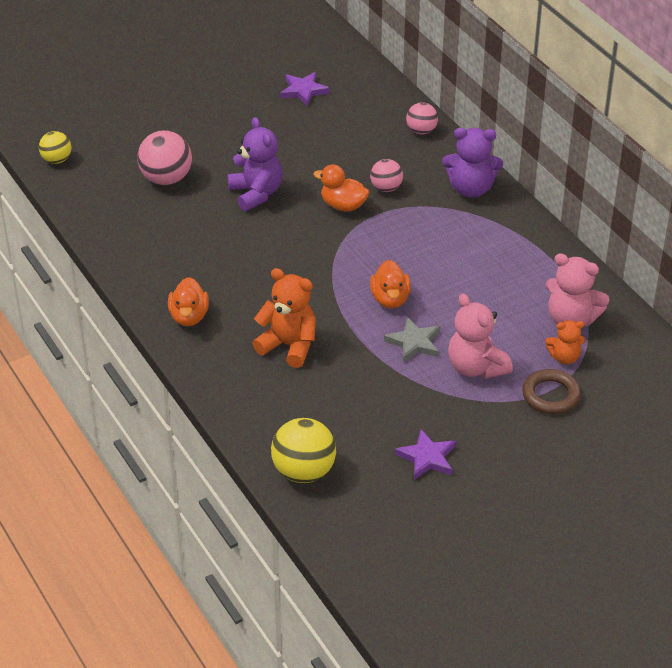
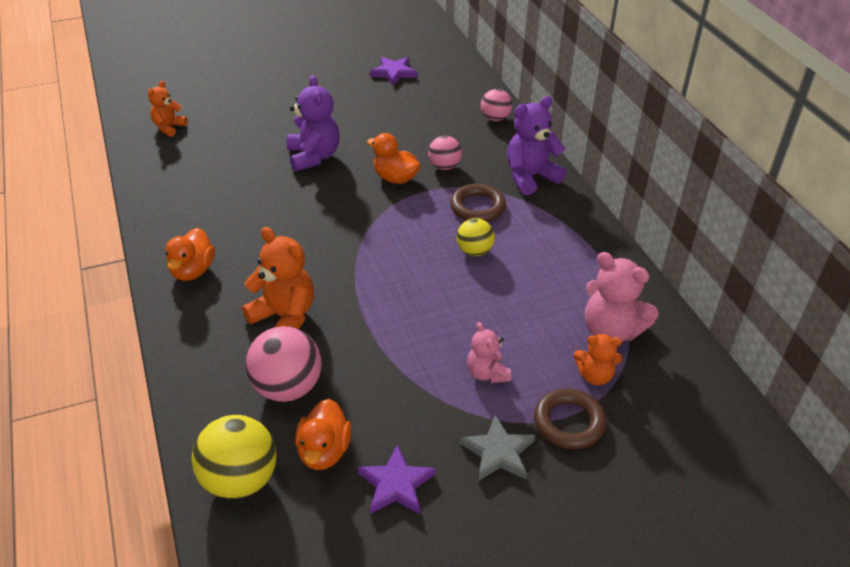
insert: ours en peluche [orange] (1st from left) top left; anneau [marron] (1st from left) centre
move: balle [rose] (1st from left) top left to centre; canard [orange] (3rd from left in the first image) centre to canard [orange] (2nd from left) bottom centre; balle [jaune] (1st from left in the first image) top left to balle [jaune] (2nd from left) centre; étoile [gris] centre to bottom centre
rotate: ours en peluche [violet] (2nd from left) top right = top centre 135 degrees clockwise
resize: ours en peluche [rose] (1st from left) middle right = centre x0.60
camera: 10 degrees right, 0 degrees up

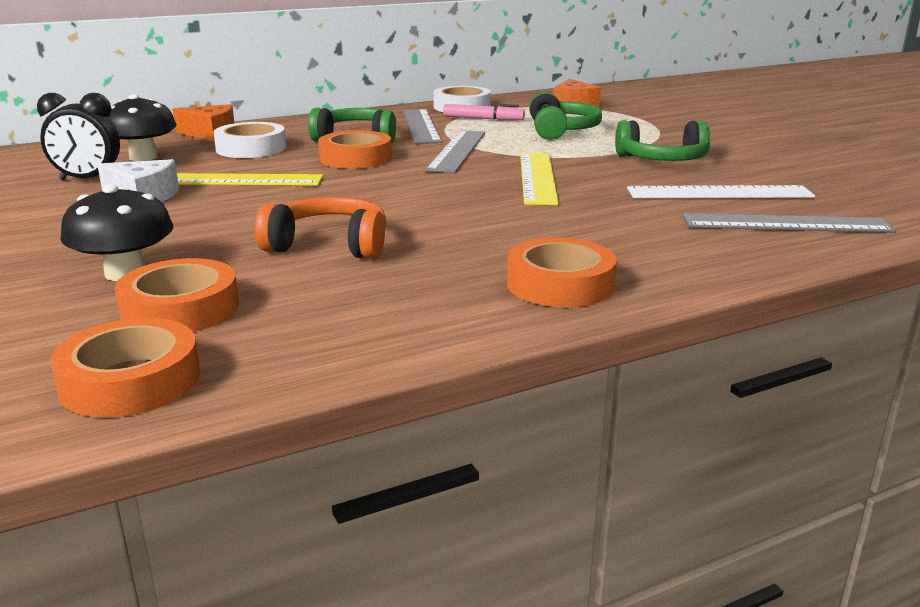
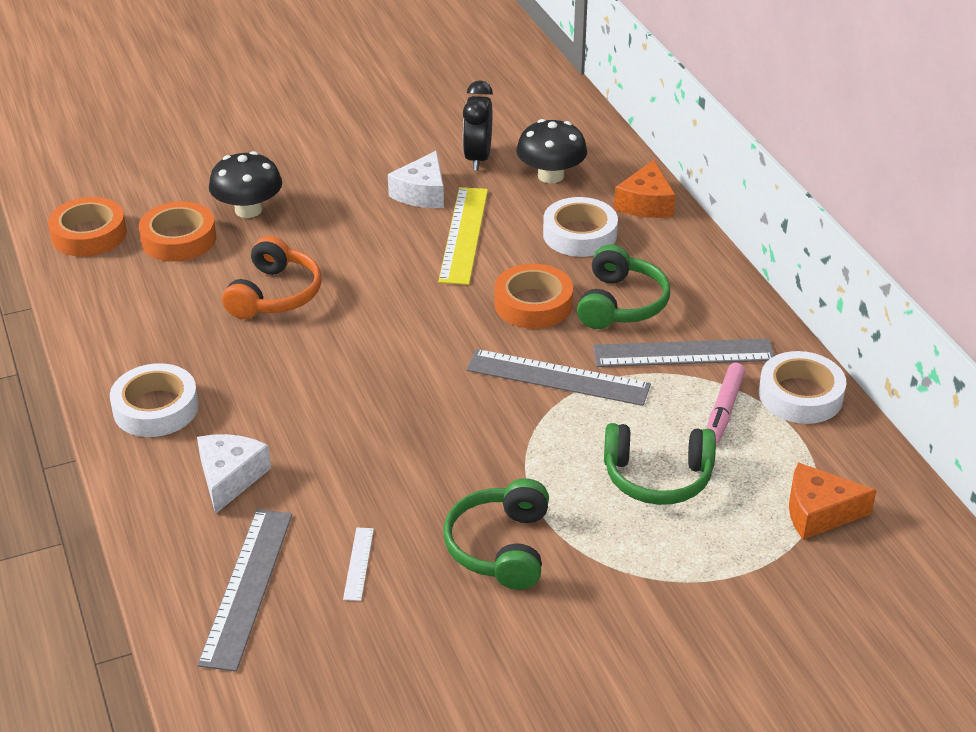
delete: règle [jaune] (2nd from left) top centre
insert: fromage [blanc] (1st from left) middle left
recolor: ruban adhésif [orange] (4th from left) centre to ruban adhésif [blanc] (1st from left) middle left
resize: règle [blanc] top right = bottom centre x0.47
camera: 95 degrees right, 15 degrees up

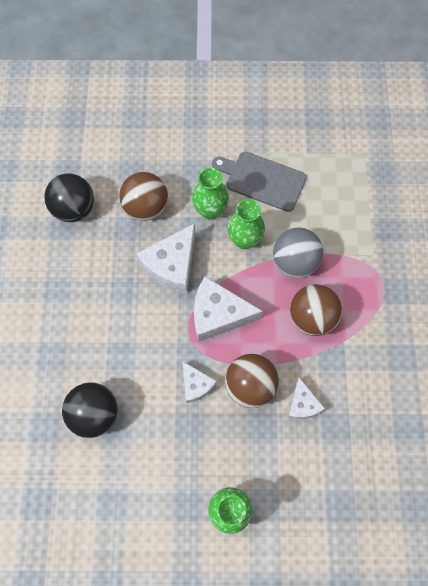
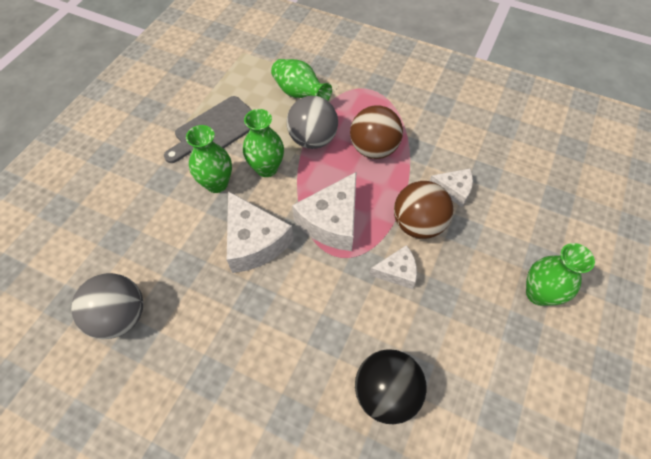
delete: balle [marron] (1st from left) centre
insert: vase [vert] (3rd from left) top centre
recolor: balle [noir] (1st from left) middle left to balle [gris] (1st from left) bottom left
camera: 65 degrees left, 10 degrees down

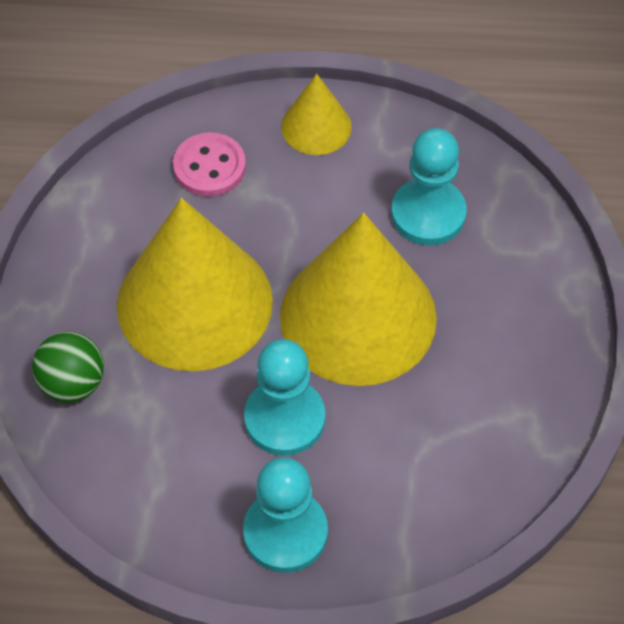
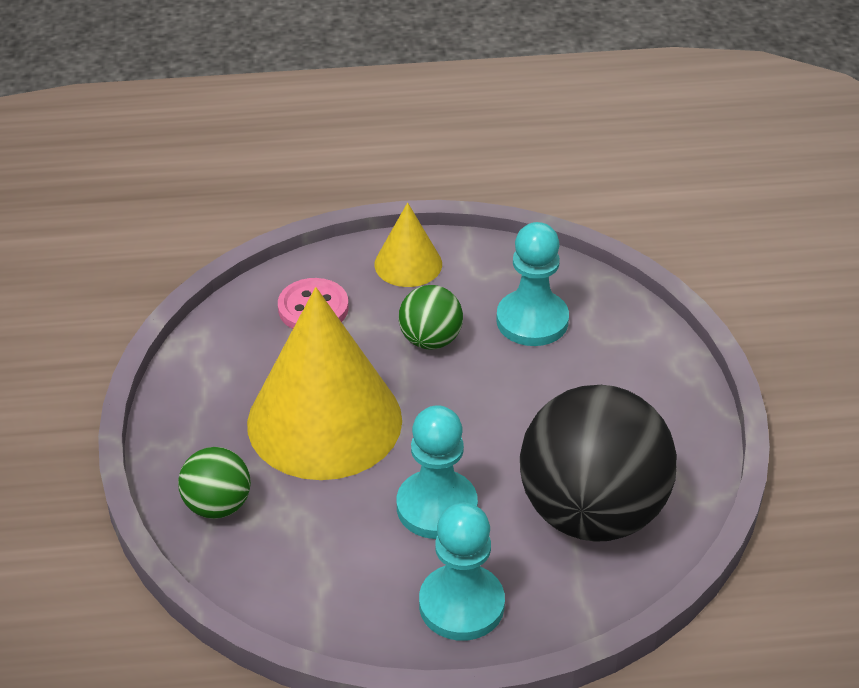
delete: cône [jaune] (3rd from left) centre
insert: balle [vert] (2nd from left) centre; balle [noir] bottom right
camera: 10 degrees left, 15 degrees down

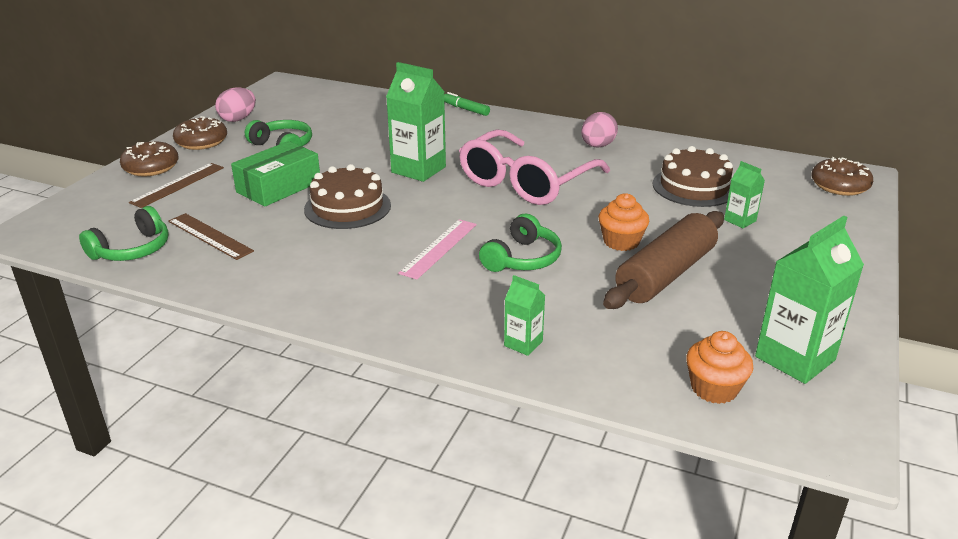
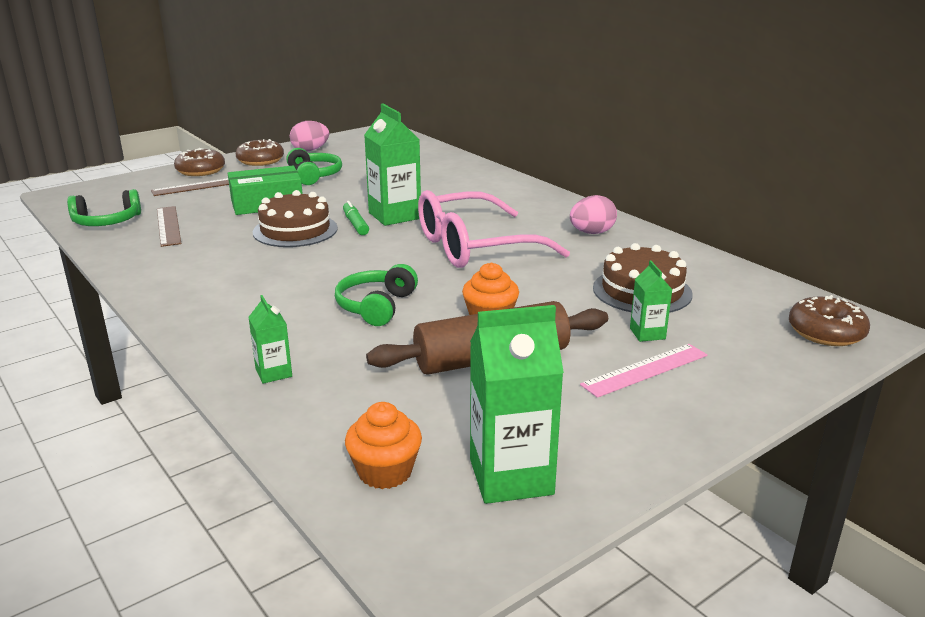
move: feutre [vert] top centre to centre; règle [rose] centre to middle right
rotate: casque audio [vert] (3rd from left) centre = centre 135 degrees clockwise
camera: 30 degrees right, 5 degrees down

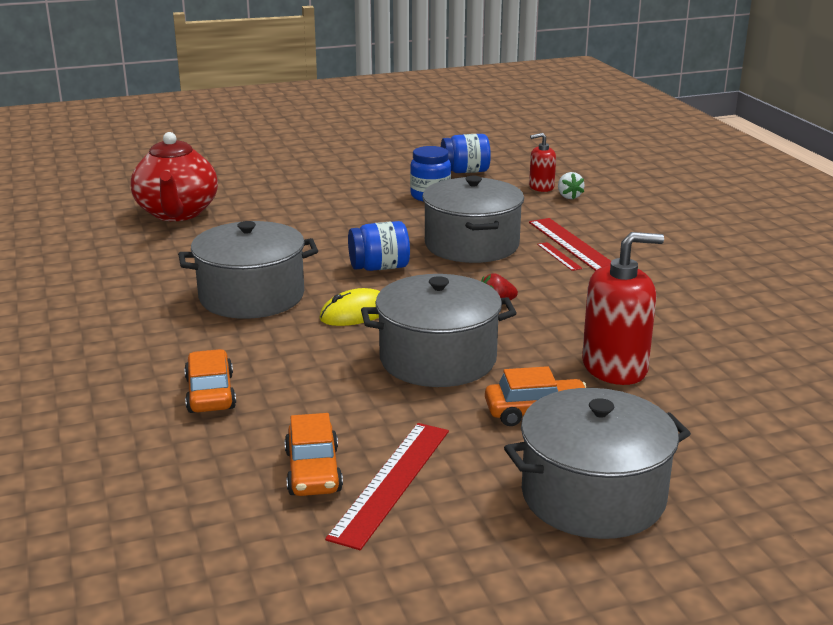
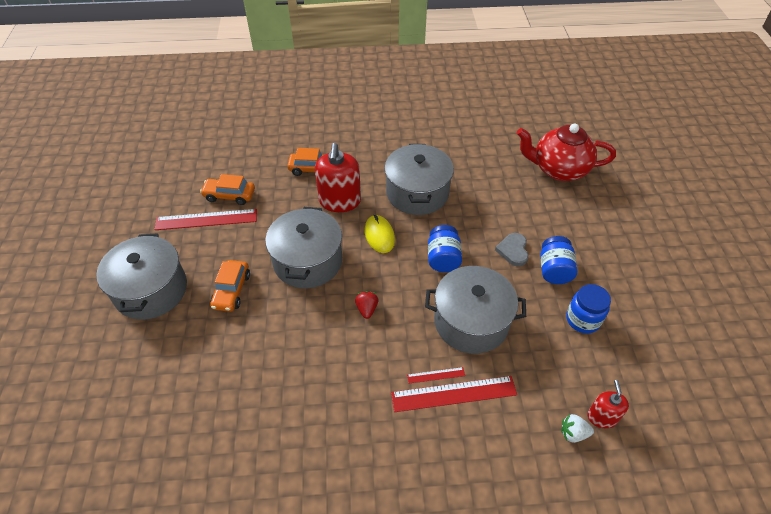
insert: cœur [gris] centre
move: distributeur de savon [rouge] (2nd from left in the first image) middle right to distributeur de savon [rouge] (1st from left) centre; bocal [bleu] (3rd from left in the first image) top centre to bocal [bleu] (2nd from left) middle right
rotate: règle [rouge] (1st from left) bottom centre = middle left 45 degrees counterclockwise
camera: 105 degrees right, 25 degrees up

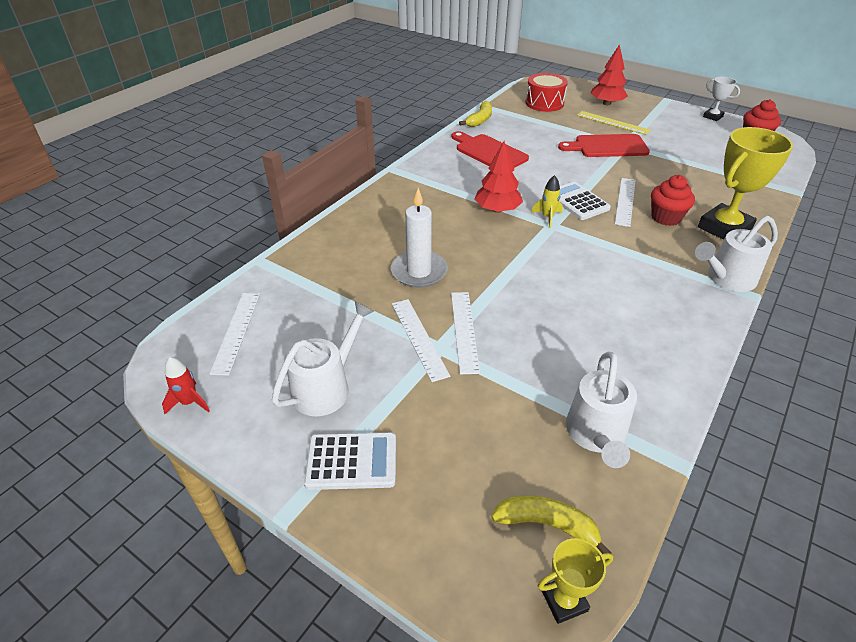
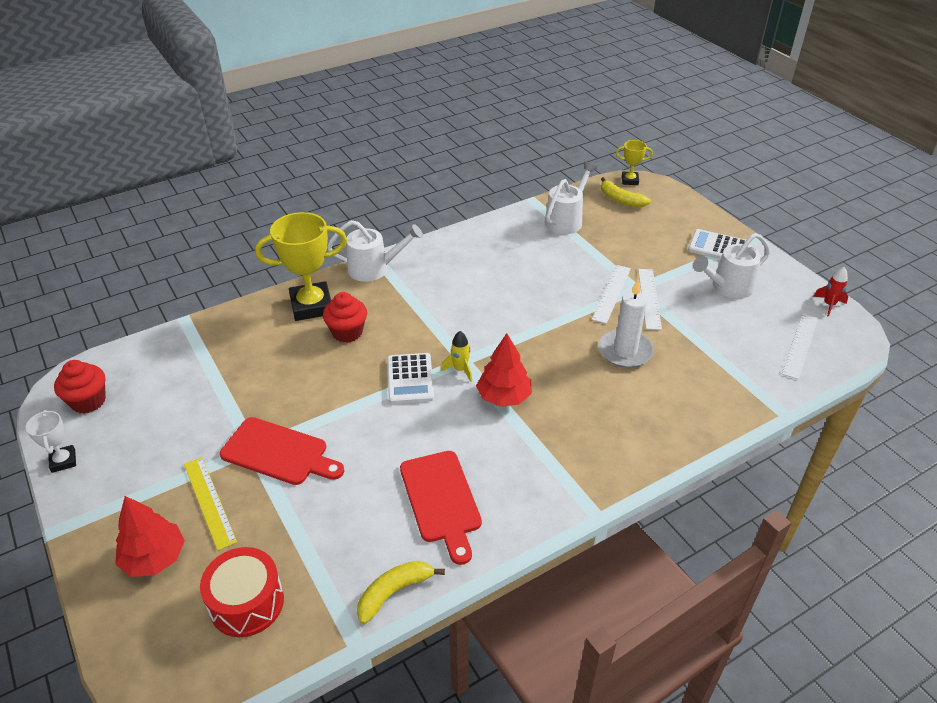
delete: règle [blanc] (4th from left) top right
camera: 155 degrees left, 0 degrees up

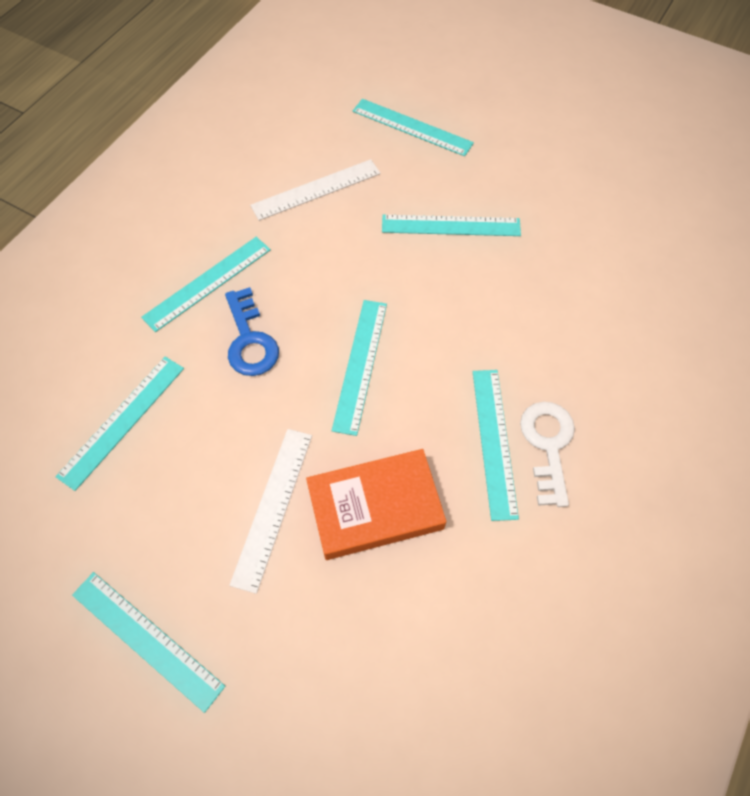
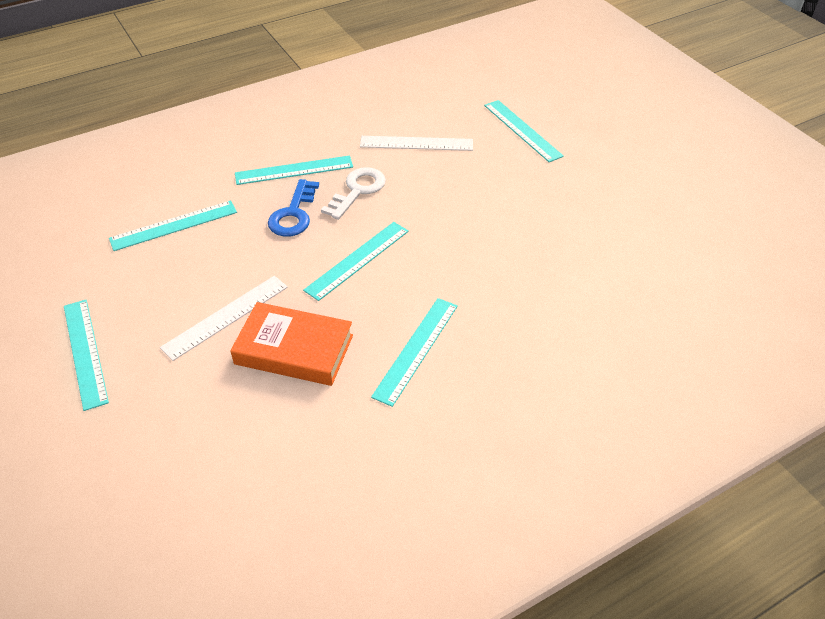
delete: règle [turquoise] (6th from left) top centre
move: clé [blanc] middle right to top centre
camera: 30 degrees right, 15 degrees down

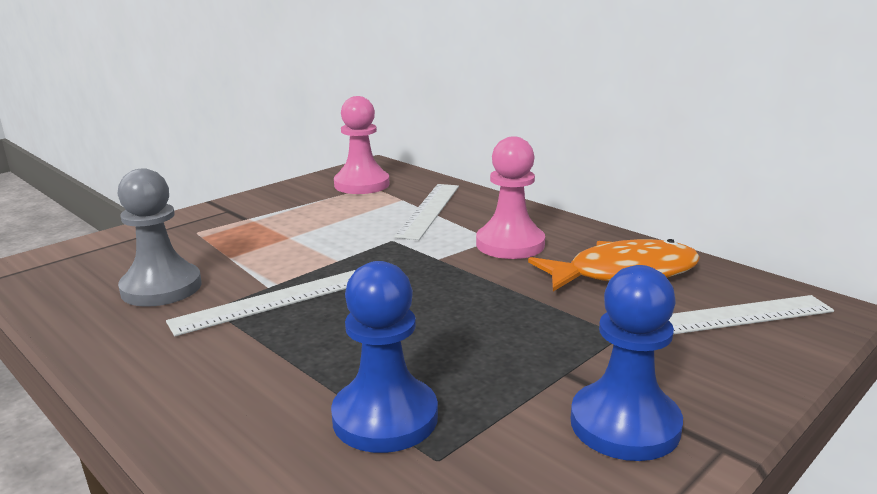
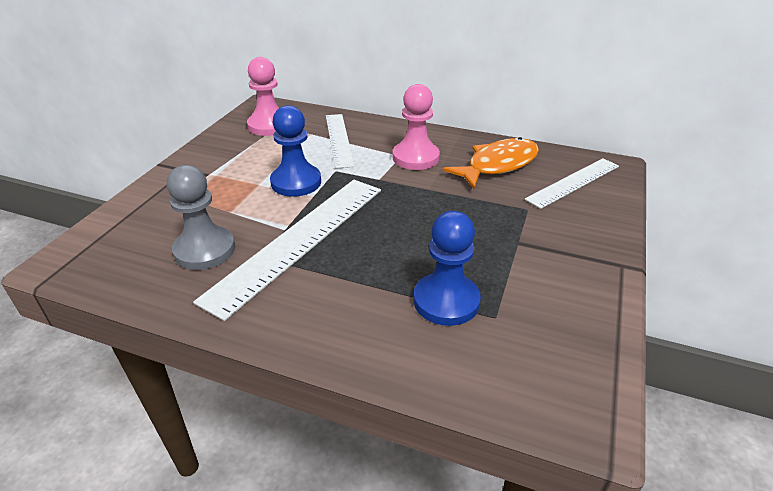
move: pion [bleu] (2nd from left in the first image) bottom right to pion [bleu] (1st from left) top centre
resize: règle [blanc] (1st from left) middle left = centre x1.66
camera: 25 degrees left, 15 degrees up

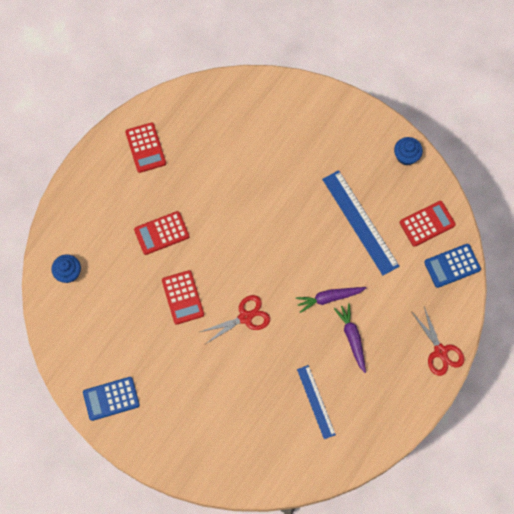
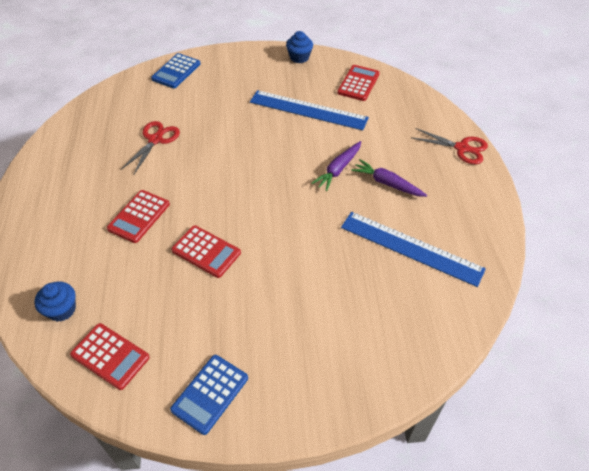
move: calculatrice [rouge] (1st from left) top left to bottom left; ciseaux [rouge] (1st from left) centre to top left; calculatrice [bleu] (2nd from left in the first image) middle right to calculatrice [bleu] (1st from left) top left
resize: règle [bleu] (1st from left in the first image) bottom centre = middle right x1.64
camera: 40 degrees left, 20 degrees down

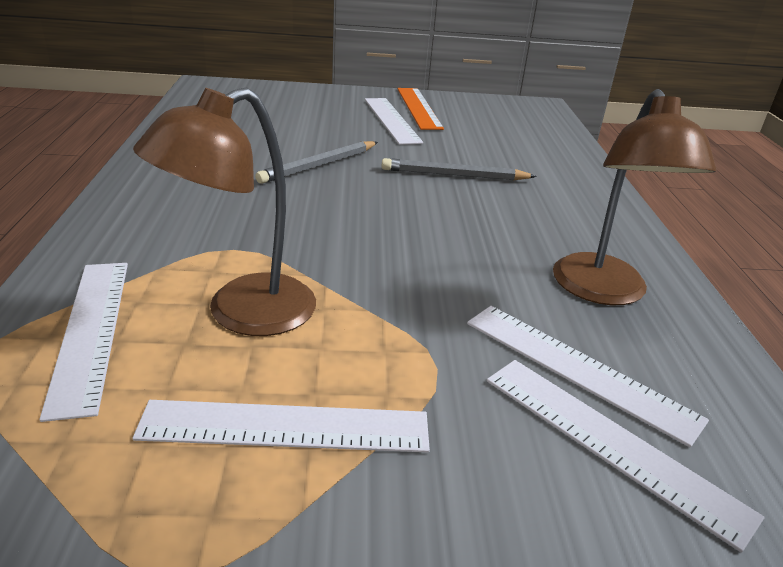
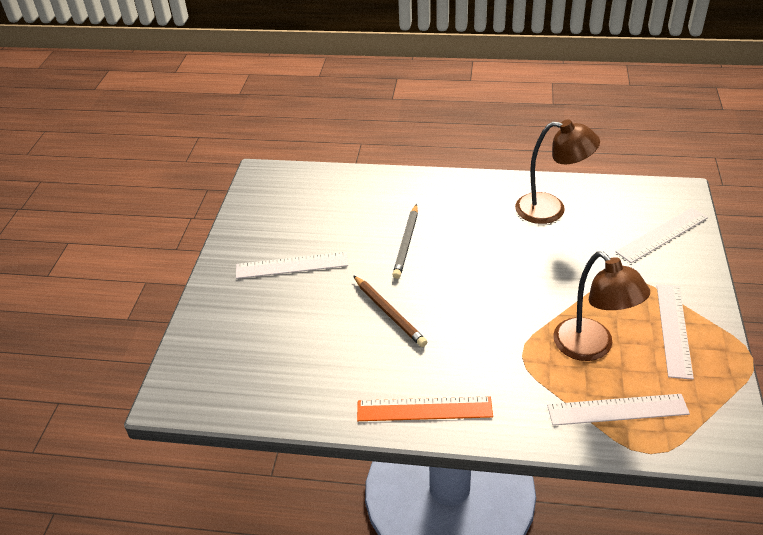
delete: règle [blanc] (4th from left) middle right
move: règle [orange] top centre to bottom centre
recolor: crayon [gris] (1st from left) top centre to crayon [marron] centre
camera: 75 degrees left, 10 degrees up

